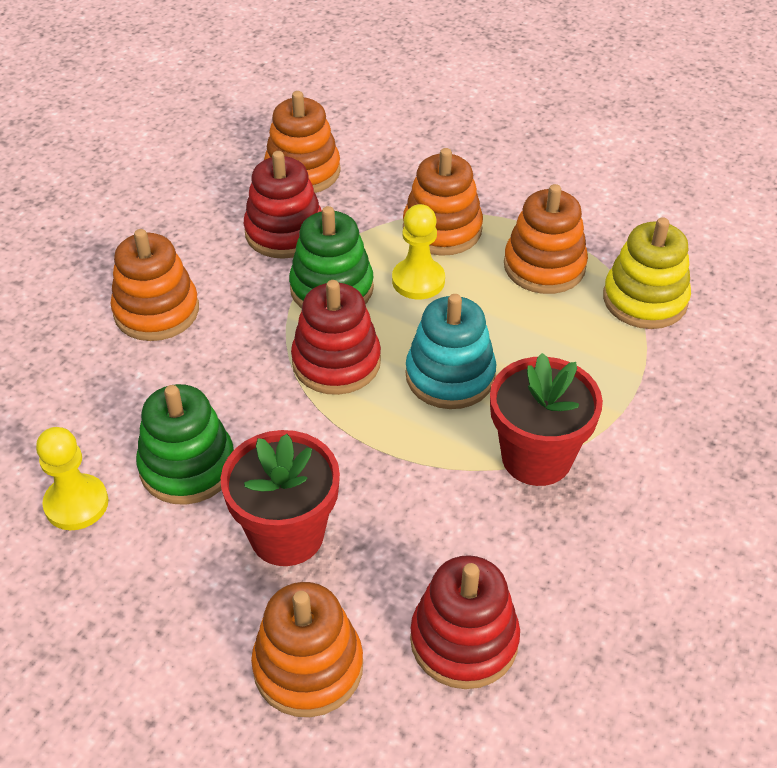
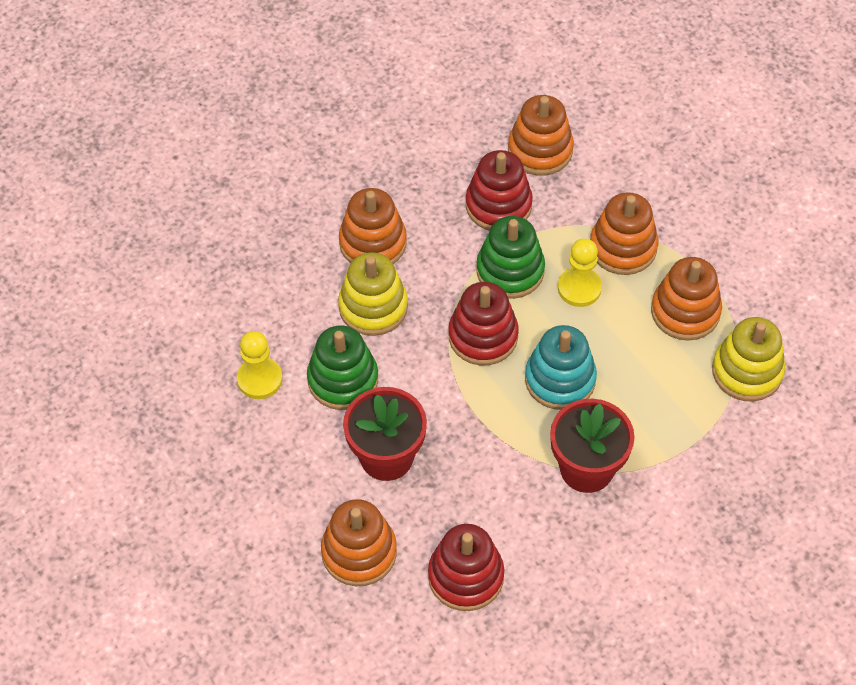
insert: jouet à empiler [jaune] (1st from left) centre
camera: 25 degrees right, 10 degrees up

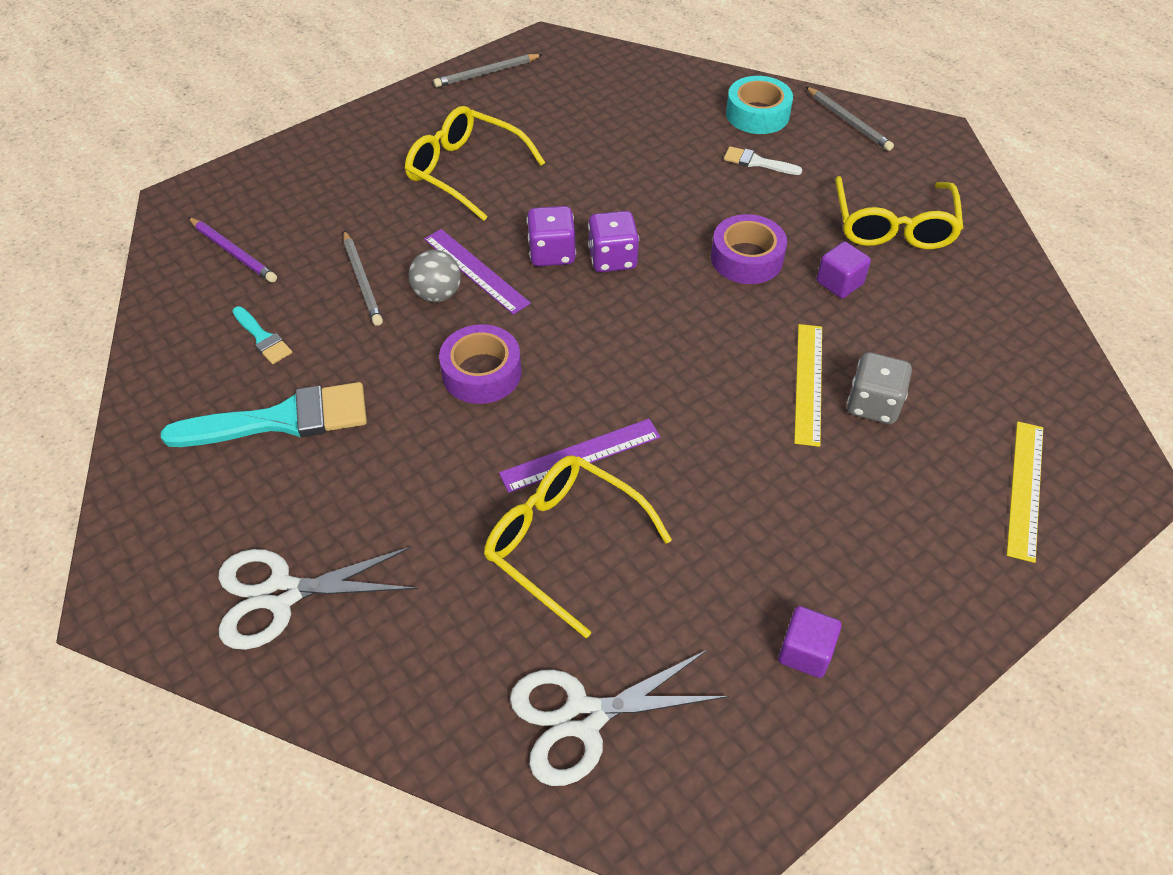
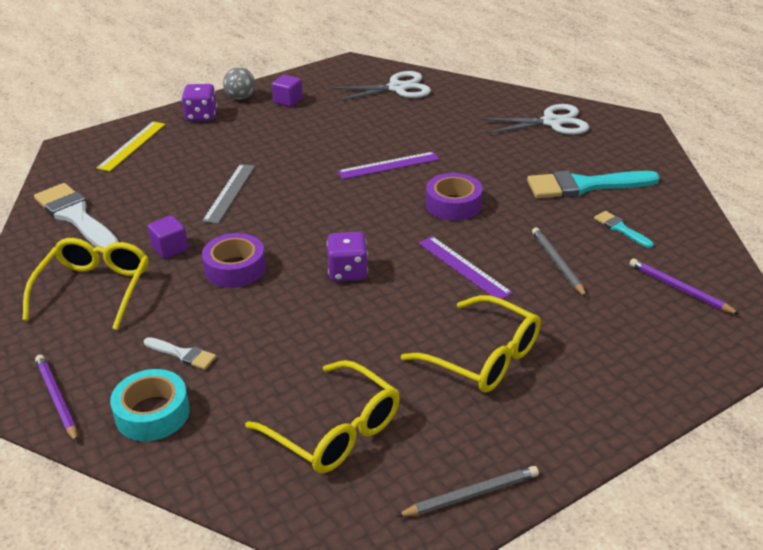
delete: dé [gris] middle right
insert: pinceau [blanc] (1st from left) middle left
move: dé [violet] (1st from left) top centre to top left; balle [gris] top centre to top left; lunettes [jaune] (2nd from left) centre to bottom centre
recolor: crayon [gris] (3rd from left) top right to crayon [violet] (1st from left) bottom left; règle [jaune] (1st from left) middle right to règle [gris] middle left
camera: 175 degrees left, 15 degrees down

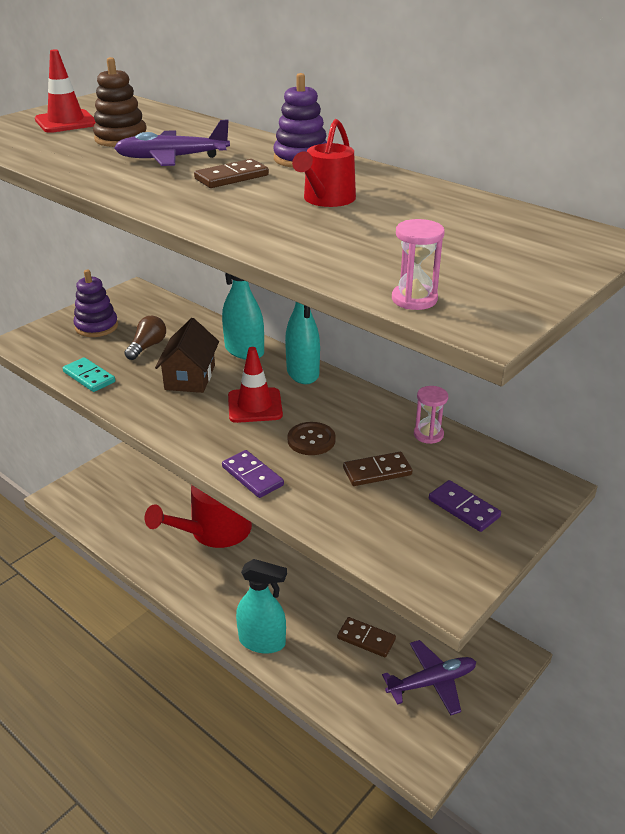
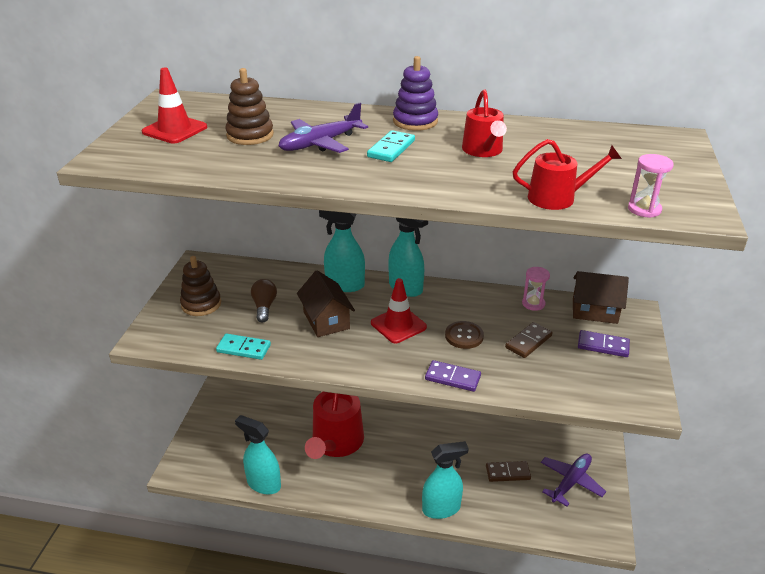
insert: vaporisateur [turquoise] (1st from left) bottom centre; arrosoir [rouge] (3rd from left) top right; maison [marron] (2nd from left) middle right
recolor: jouet à empiler [violet] (1st from left) middle left to jouet à empiler [marron] (1st from left) middle left; domino [marron] (1st from left) top centre to domino [turquoise] (2nd from left) top centre
camera: 30 degrees left, 0 degrees up

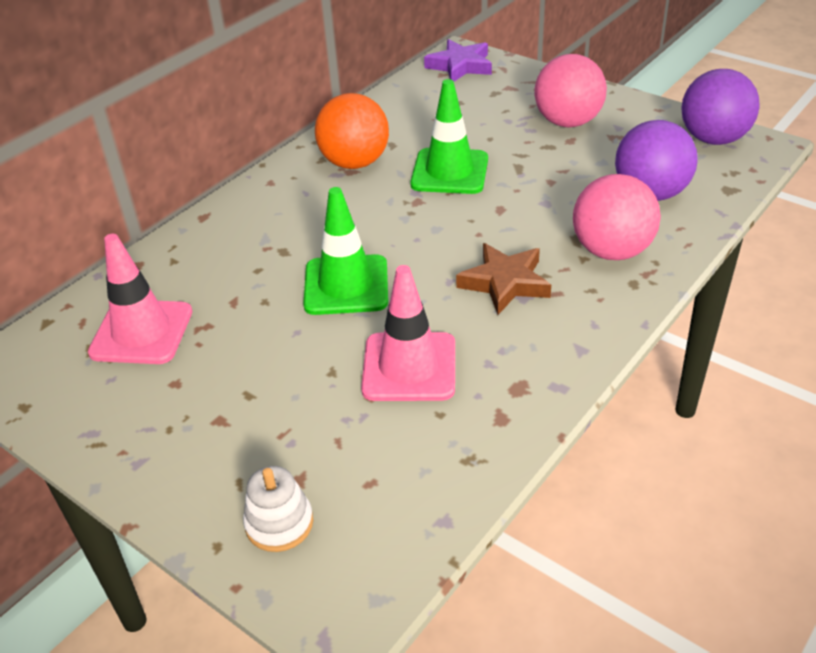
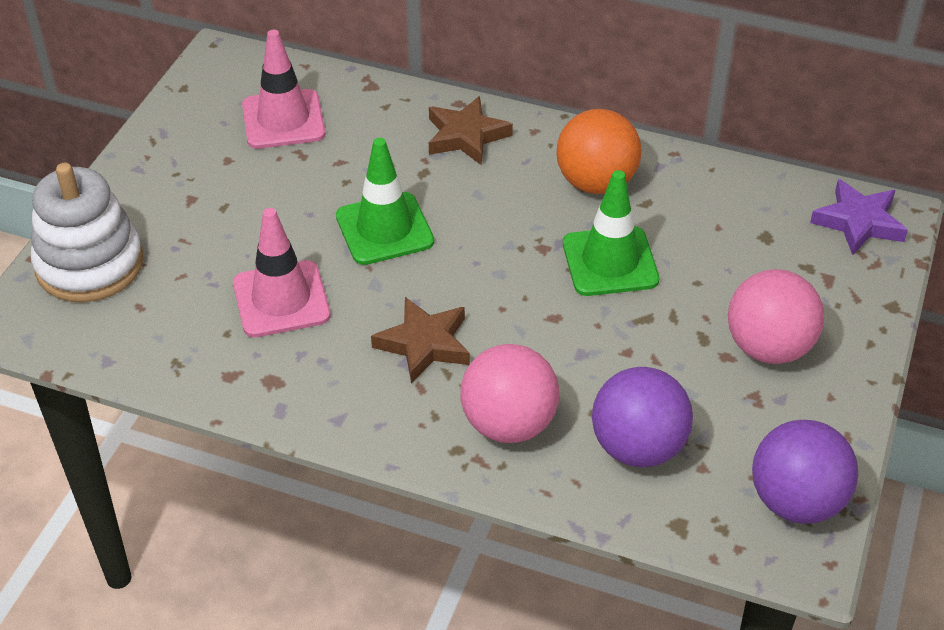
insert: étoile [marron] (2nd from left) top centre
resize: jouet à empiler [blanc] bottom centre = middle left x1.95
camera: 70 degrees right, 5 degrees up

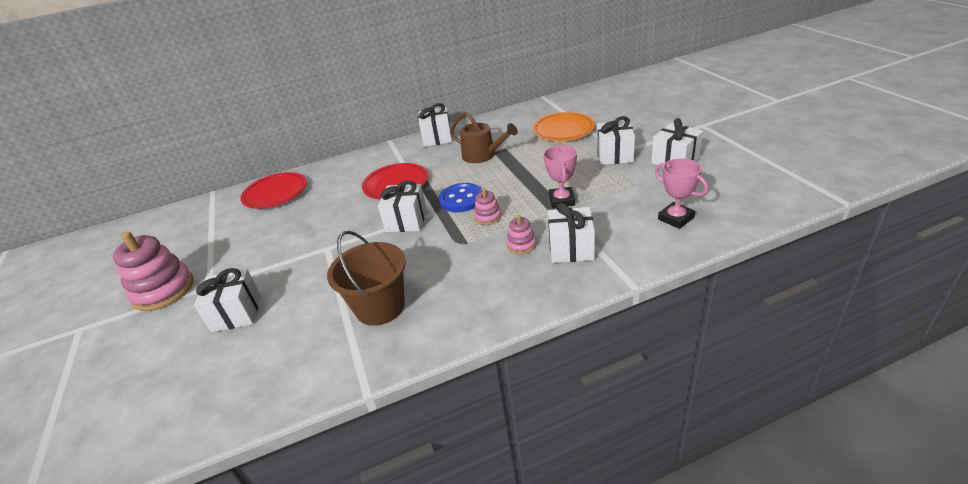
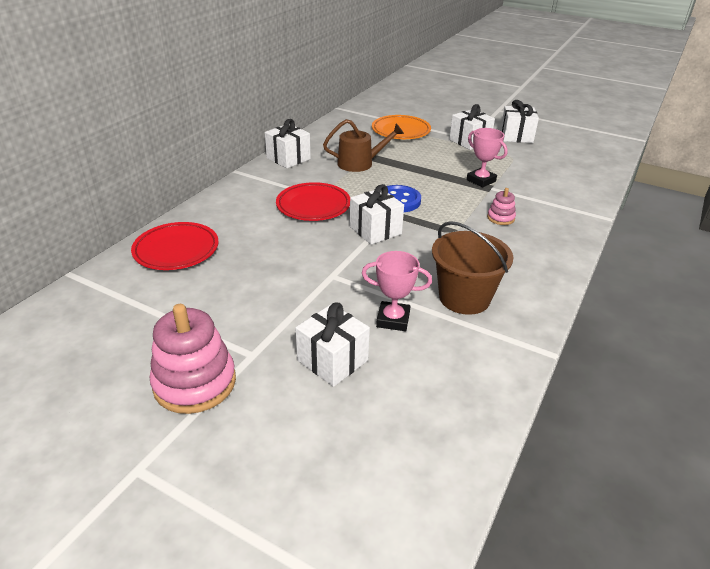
delete: jouet à empiler [rose] (2nd from left) centre; cadeau [blanc] (4th from left) centre
move: trophée [rose] (2nd from left in the first image) middle right to trophée [rose] (1st from left) centre
camera: 45 degrees left, 0 degrees up

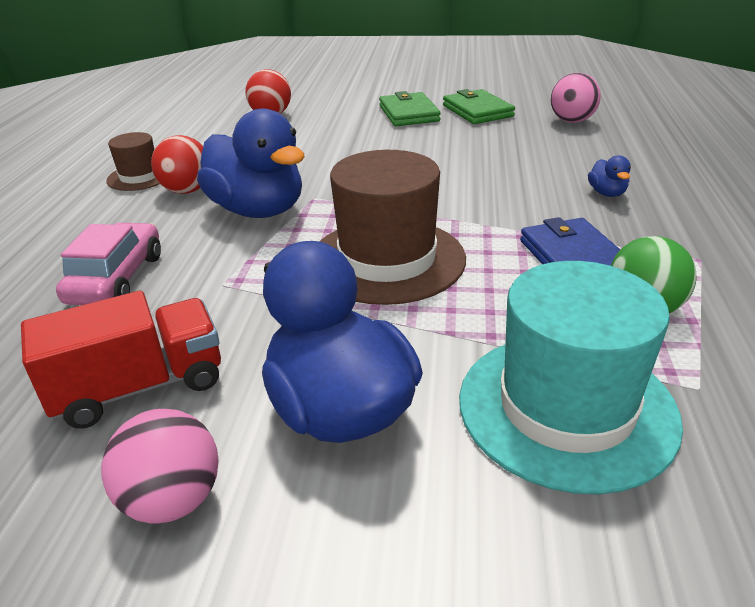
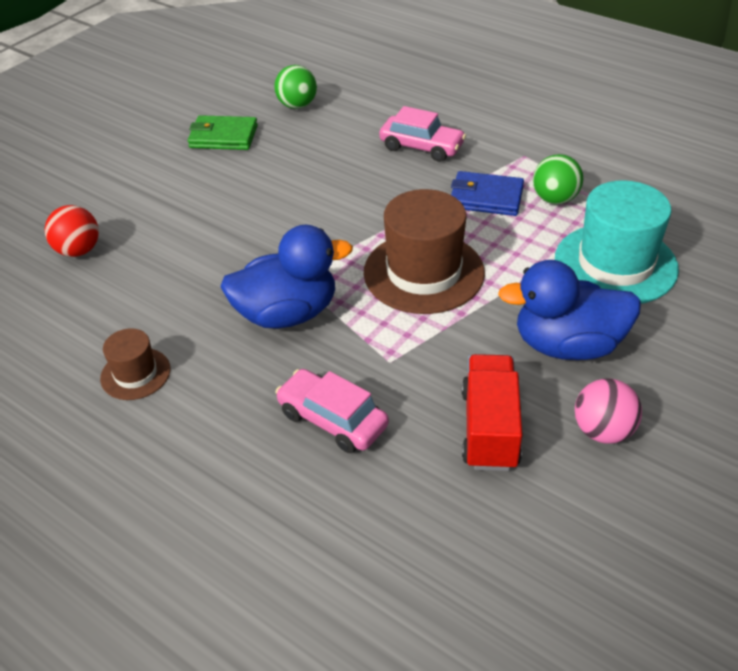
delete: balle [rouge] (1st from left) top left; portefeuille [vert] (1st from left) top centre
replace: canard [bleu] (3rd from left) top right to voiture [rose] (2nd from left) top centre
recolor: balle [rose] (2nd from left) top right to balle [vert] (1st from left) top centre
camera: 60 degrees left, 10 degrees up

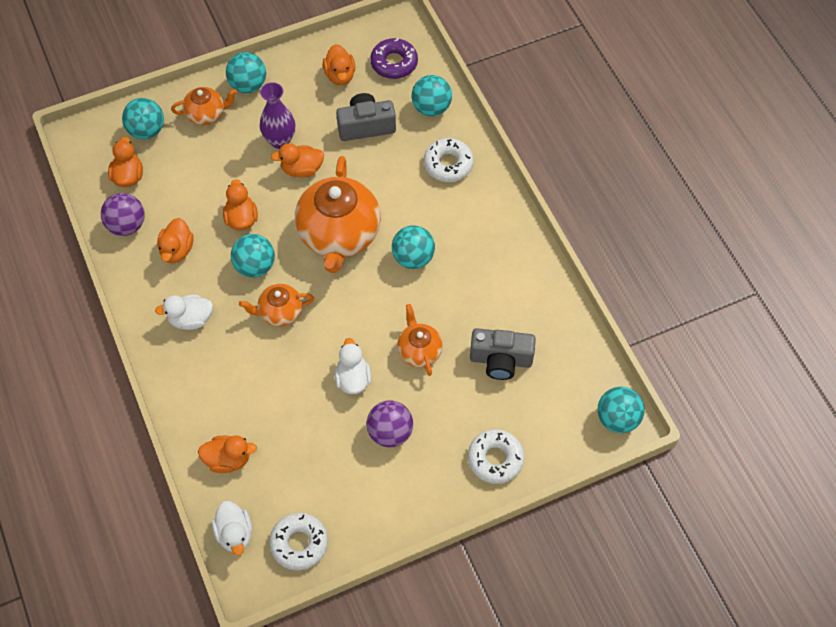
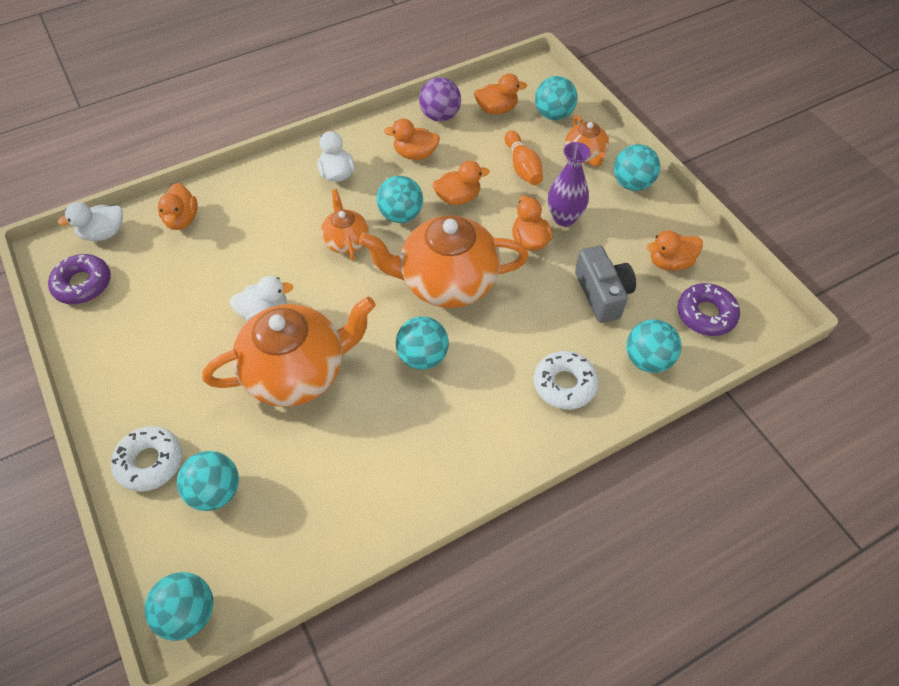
delete: balle [violet] (2nd from left) bottom centre; appareil photo [gris] (2nd from left) centre
insert: balle [turquoise] (2nd from left) bottom left; quille [orange] top centre
recolor: beignet [blanc] (1st from left) bottom centre to beignet [violet] (1st from left) middle left
resize: théière [orange] (4th from left in the first image) centre = middle left x1.97
camera: 85 degrees right, 5 degrees down

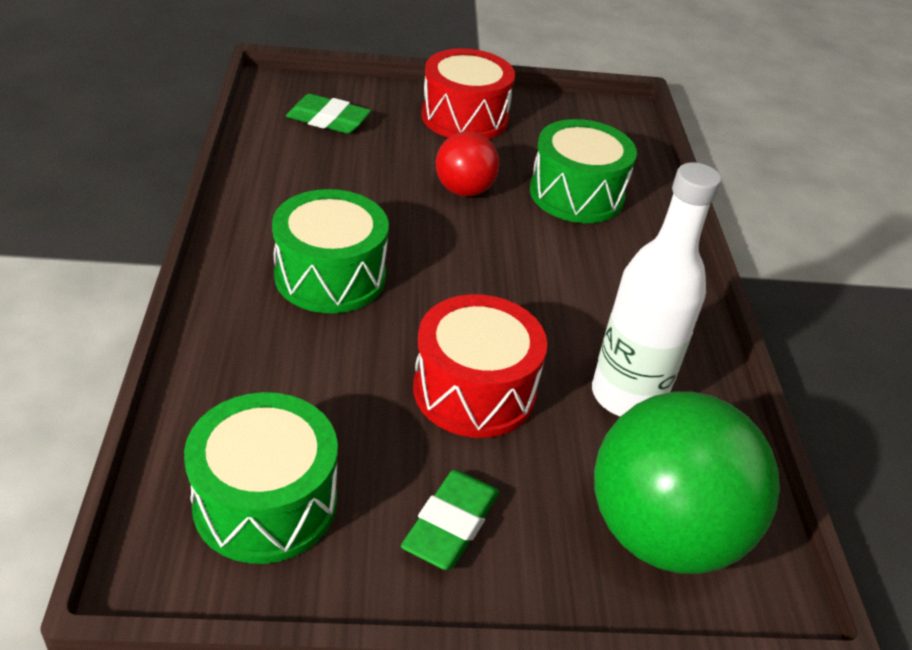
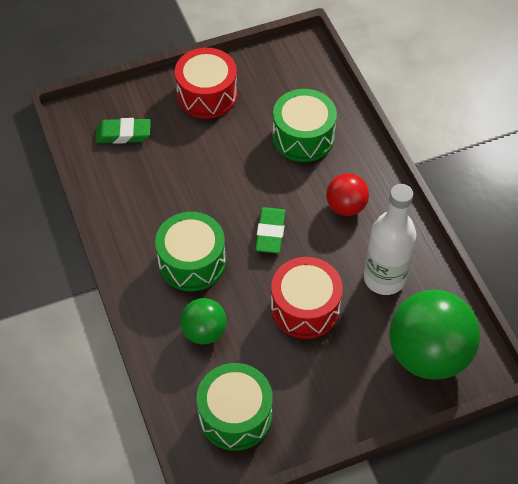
insert: balle [vert] (1st from left) centre
move: gomme [vert] (2nd from left) bottom centre to centre; balle [rouge] top centre to middle right
camera: 15 degrees left, 15 degrees up

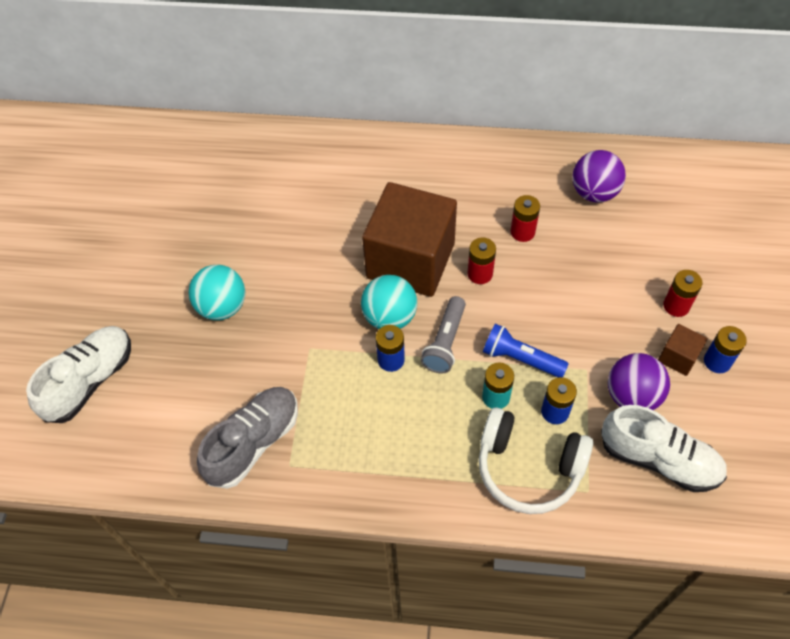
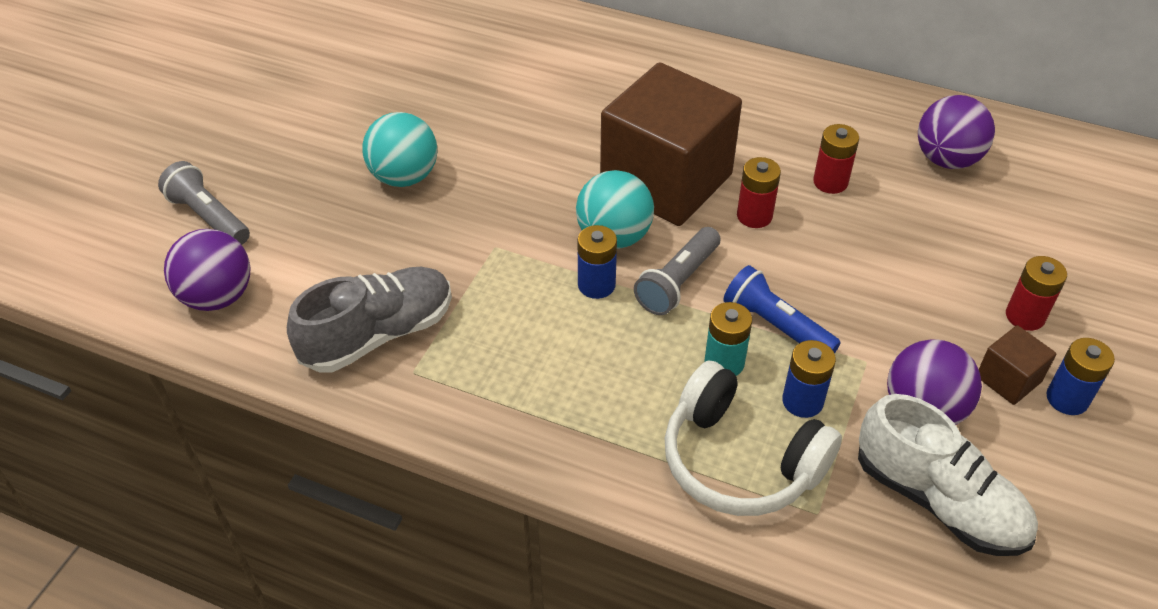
insert: balle [violet] (1st from left) middle left
replace: chaussure [blanc] (1st from left) middle left to lampe de poche [gris] (1st from left) middle left
camera: 15 degrees right, 10 degrees down

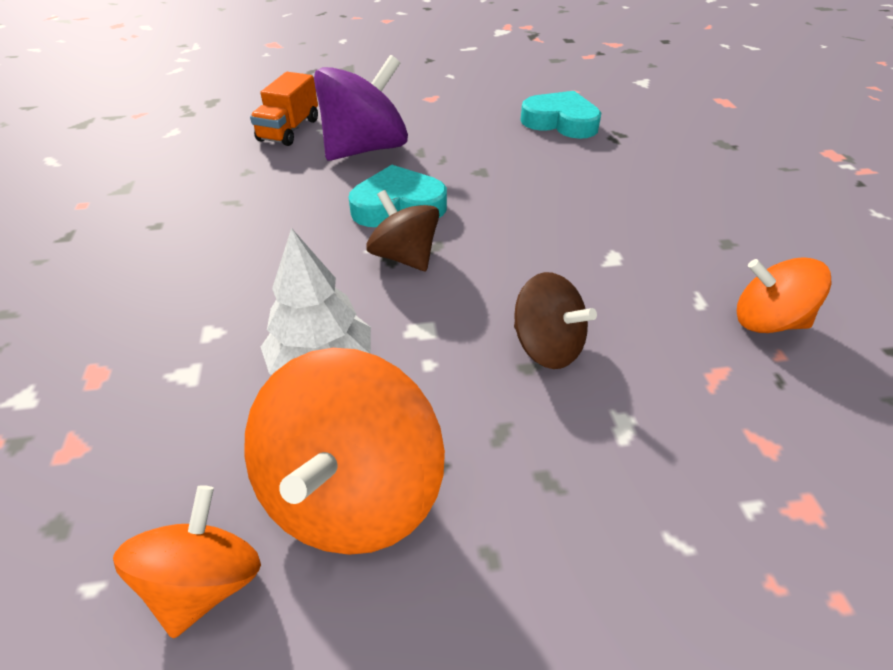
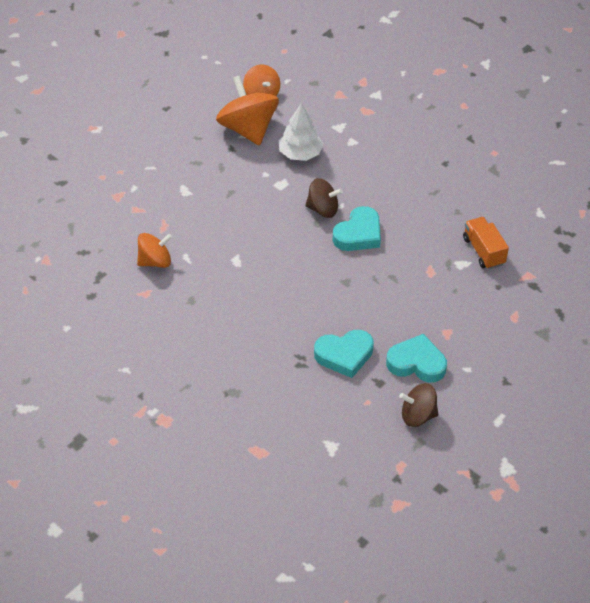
delete: toupie [violet] top centre
insert: cœur [turquoise] (3rd from left) middle right
move: toupie [marron] (2nd from left) centre to bottom right
camera: 140 degrees right, 5 degrees up

